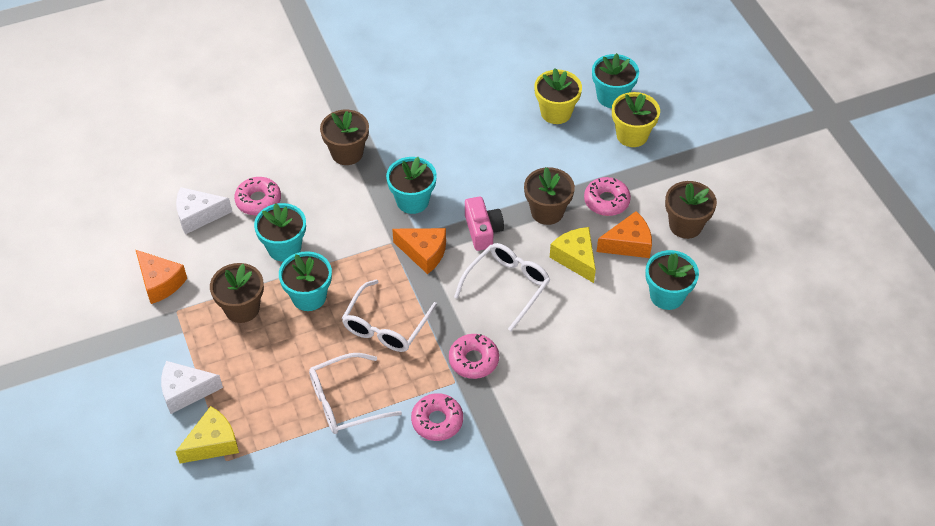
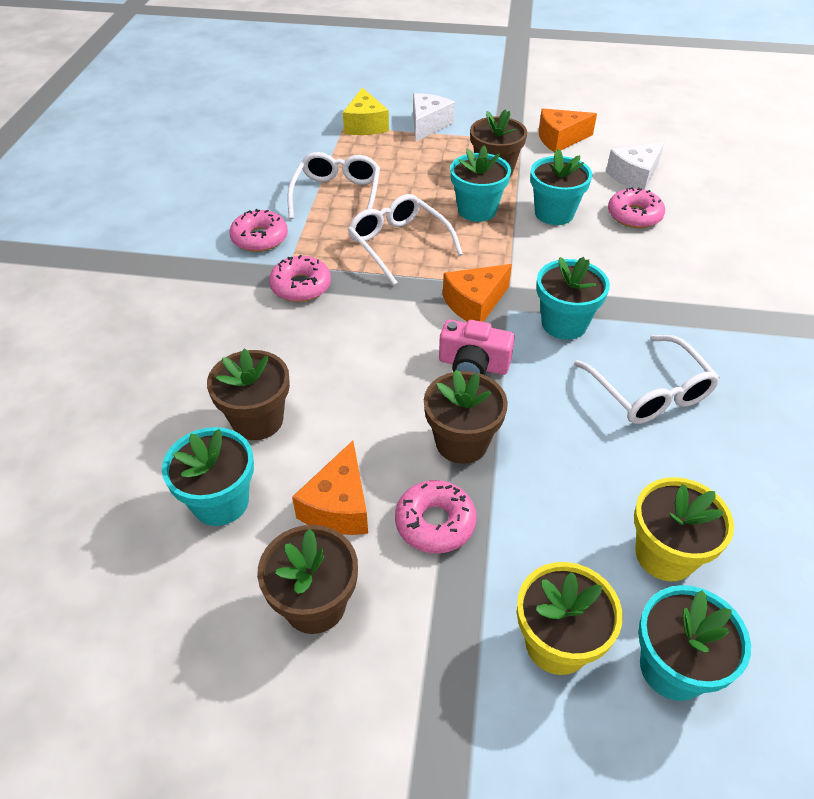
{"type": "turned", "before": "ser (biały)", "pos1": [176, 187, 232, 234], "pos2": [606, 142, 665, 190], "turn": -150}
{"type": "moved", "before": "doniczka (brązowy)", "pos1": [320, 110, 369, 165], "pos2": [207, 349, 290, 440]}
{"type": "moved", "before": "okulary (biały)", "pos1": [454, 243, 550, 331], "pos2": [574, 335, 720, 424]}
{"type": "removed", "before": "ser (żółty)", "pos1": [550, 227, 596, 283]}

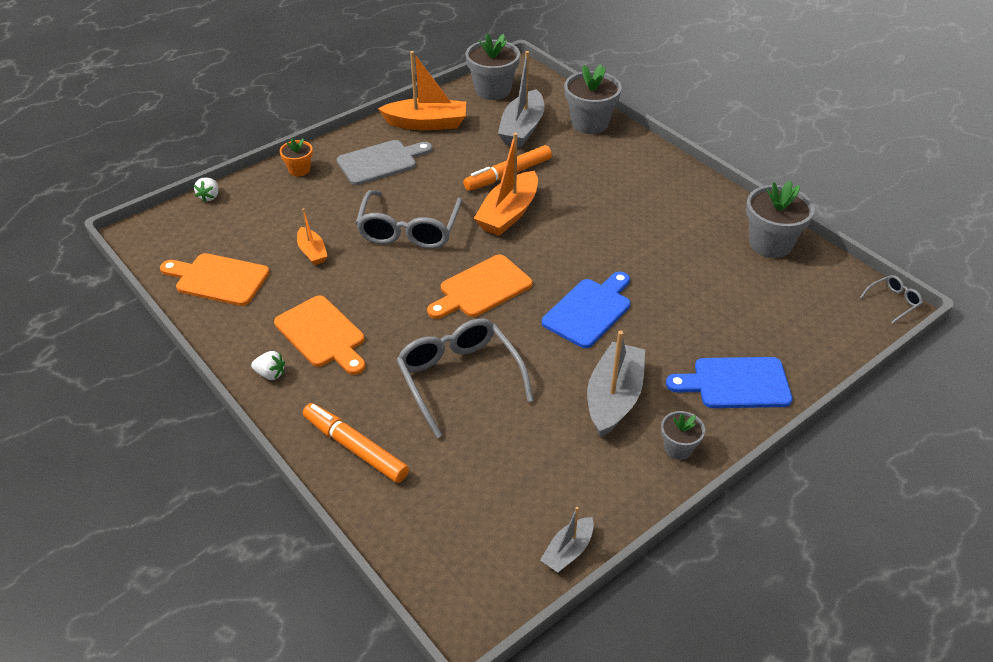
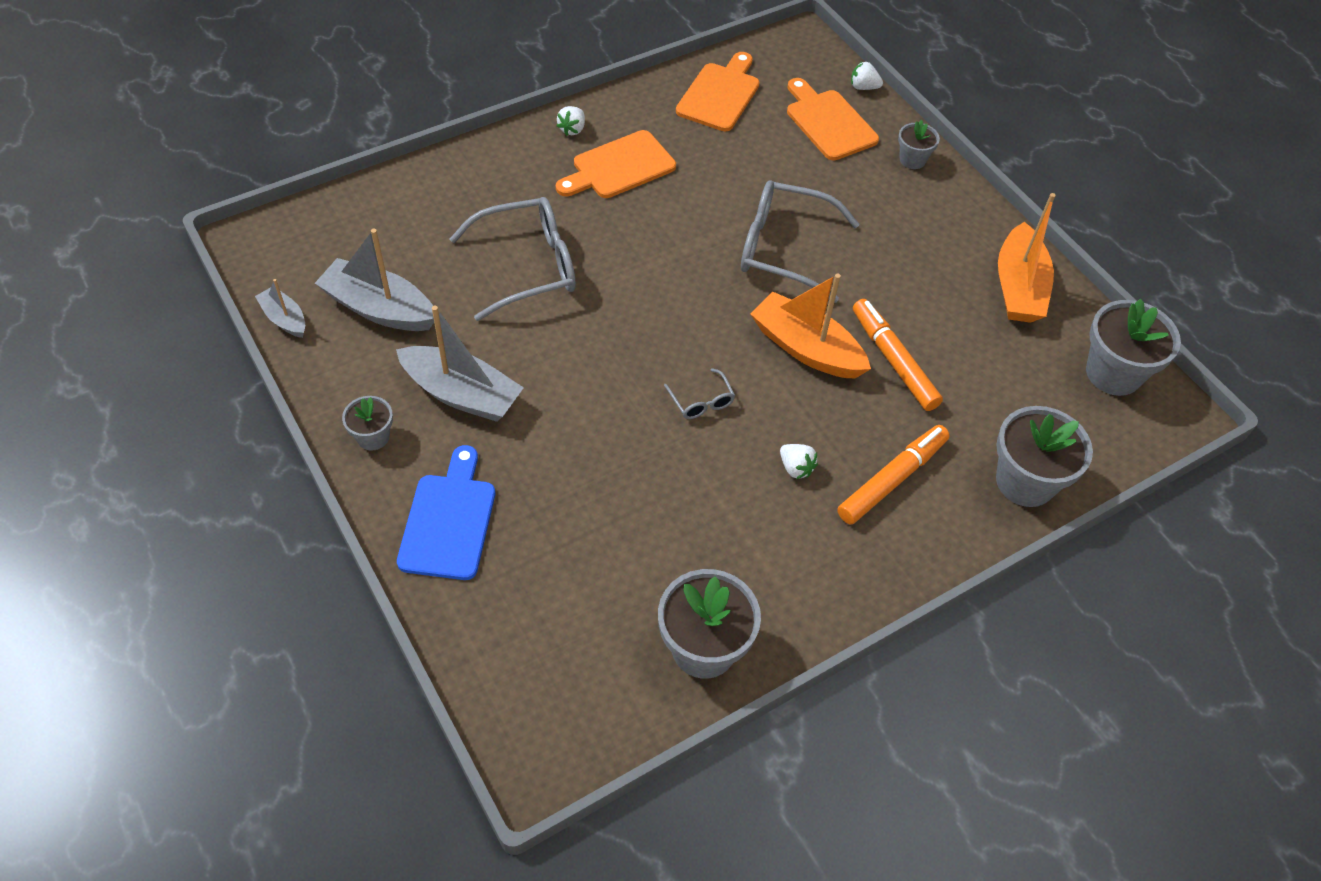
{"type": "recoloured", "before": "doniczka (pomarańczowy)", "after": "doniczka (szary)", "pos1": [280, 138, 313, 176], "pos2": [898, 120, 940, 169]}
{"type": "removed", "before": "łódka (pomarańczowy)", "pos1": [297, 208, 327, 265]}
{"type": "moved", "before": "flamaster (pomarańczowy)", "pos1": [303, 403, 409, 483], "pos2": [837, 425, 950, 524]}
{"type": "removed", "before": "deska do krojenia (szary)", "pos1": [337, 140, 432, 185]}
{"type": "moved", "before": "deska do krojenia (pomarańczowy)", "pos1": [427, 255, 532, 319], "pos2": [787, 78, 879, 160]}
{"type": "moved", "before": "łódka (szary)", "pos1": [498, 51, 544, 148], "pos2": [315, 229, 434, 331]}
{"type": "removed", "before": "deska do krojenia (niebieski)", "pos1": [542, 272, 630, 348]}
{"type": "moved", "before": "okulary (szary)", "pos1": [860, 275, 923, 324], "pos2": [664, 368, 735, 419]}
{"type": "added", "after": "truskawka (biały)", "pos2": [780, 444, 818, 479]}

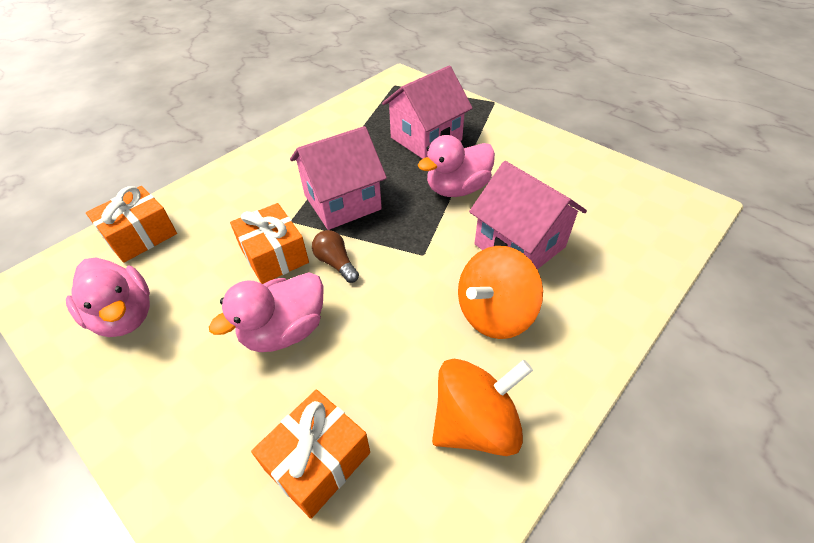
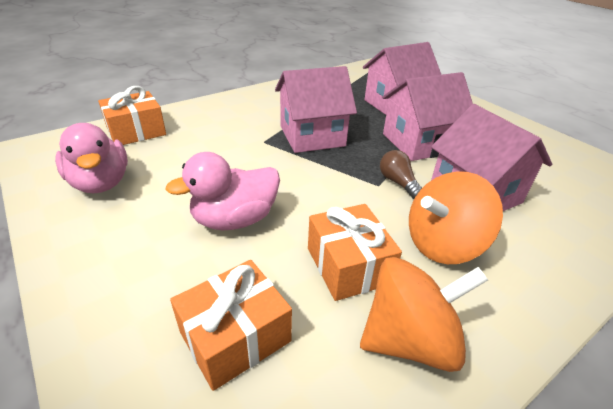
{"type": "moved", "before": "prezent (pomarańczowy)", "pos1": [230, 203, 309, 284], "pos2": [308, 204, 402, 301]}
{"type": "moved", "before": "żarówka (brązowy)", "pos1": [312, 230, 359, 283], "pos2": [380, 150, 422, 199]}
{"type": "replaced", "before": "kaczka (różowy)", "after": "domek (różowy)", "pos1": [418, 135, 495, 197], "pos2": [382, 72, 473, 161]}

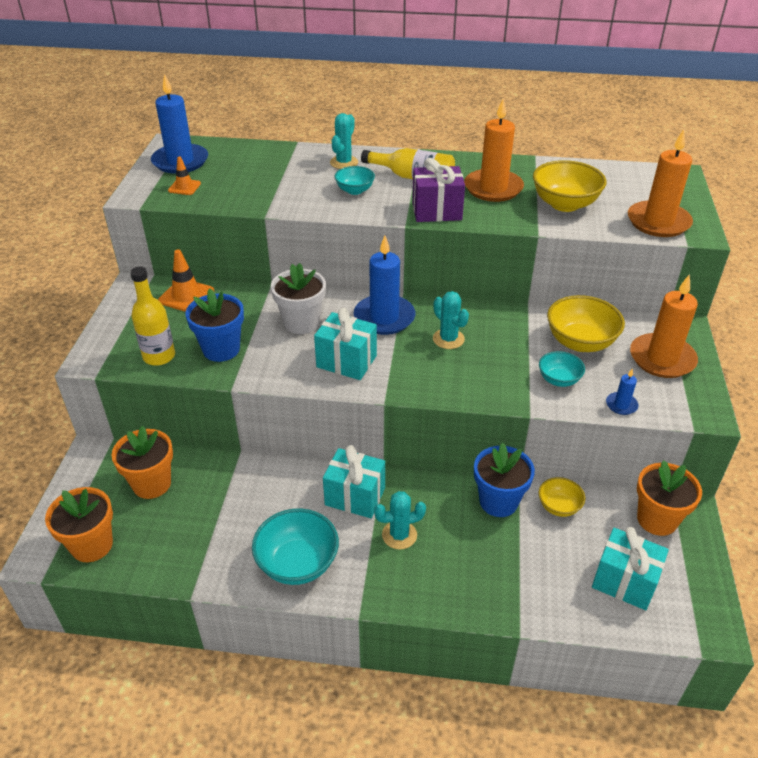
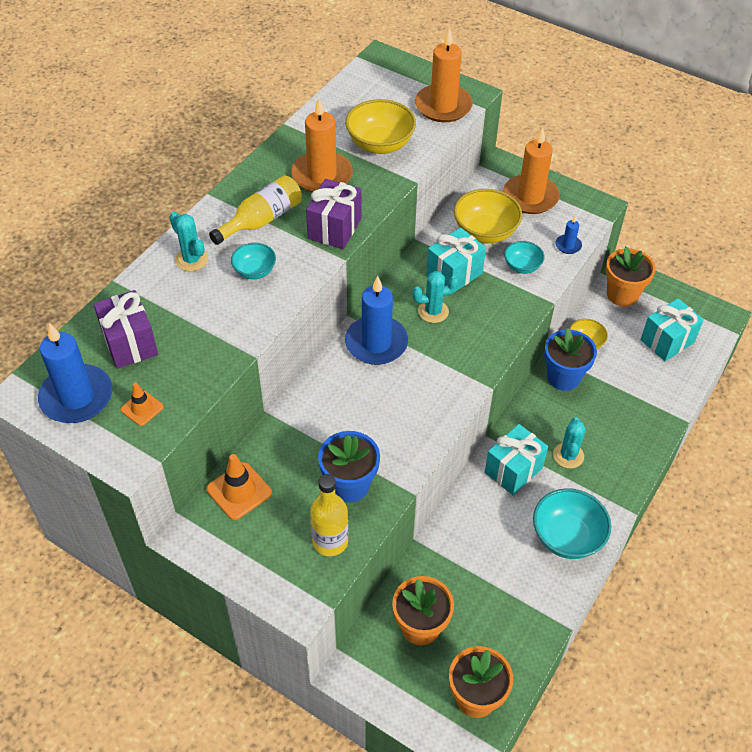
{"type": "removed", "before": "doniczka (biały)", "pos1": [271, 263, 326, 334]}
{"type": "moved", "before": "prezent (turkusowy)", "pos1": [314, 308, 377, 380], "pos2": [426, 228, 486, 294]}
{"type": "added", "after": "prezent (fioletowy)", "pos2": [93, 290, 158, 369]}

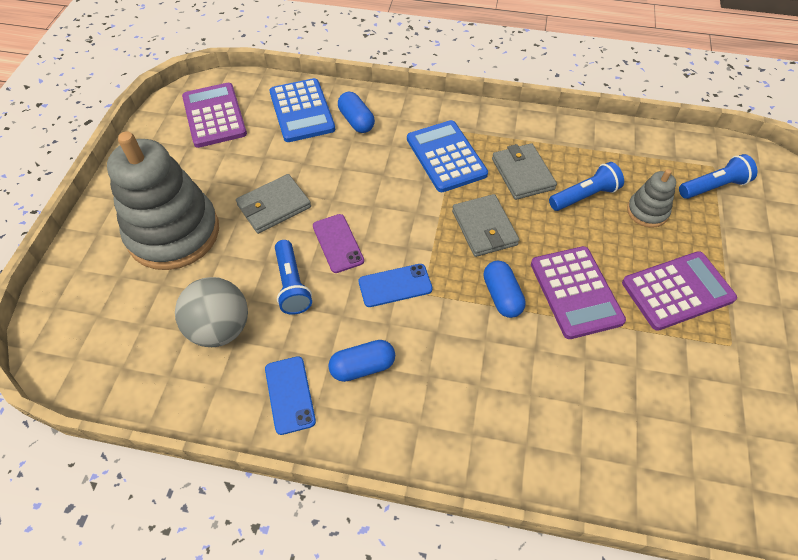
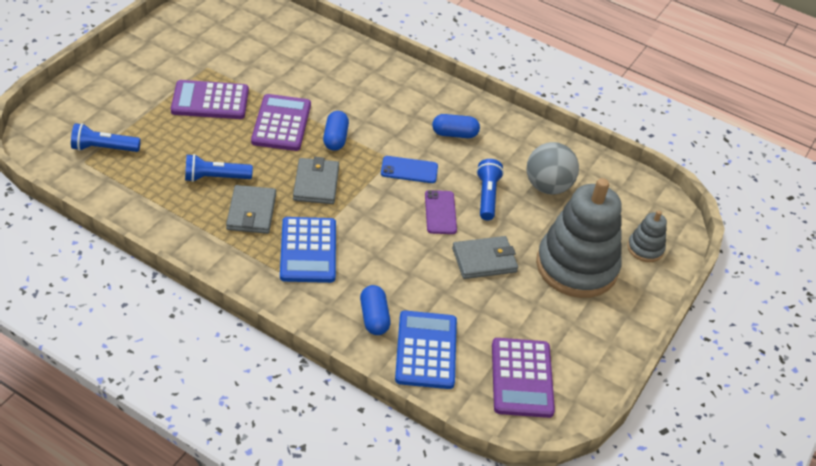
{"type": "removed", "before": "telefon (niebieski)", "pos1": [265, 356, 316, 435]}
{"type": "moved", "before": "zabawka nakładanka (szary)", "pos1": [627, 169, 676, 228], "pos2": [627, 210, 667, 262]}

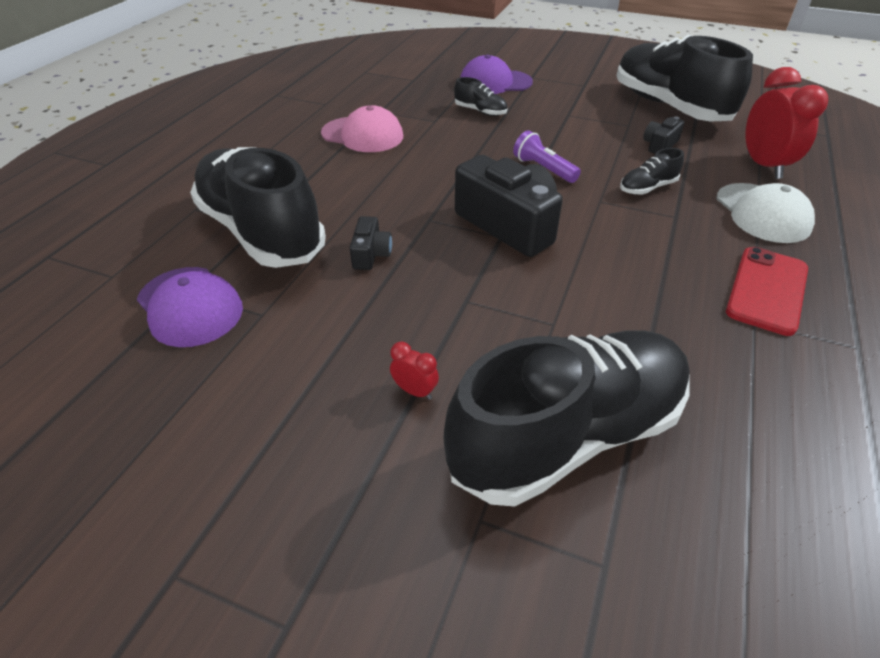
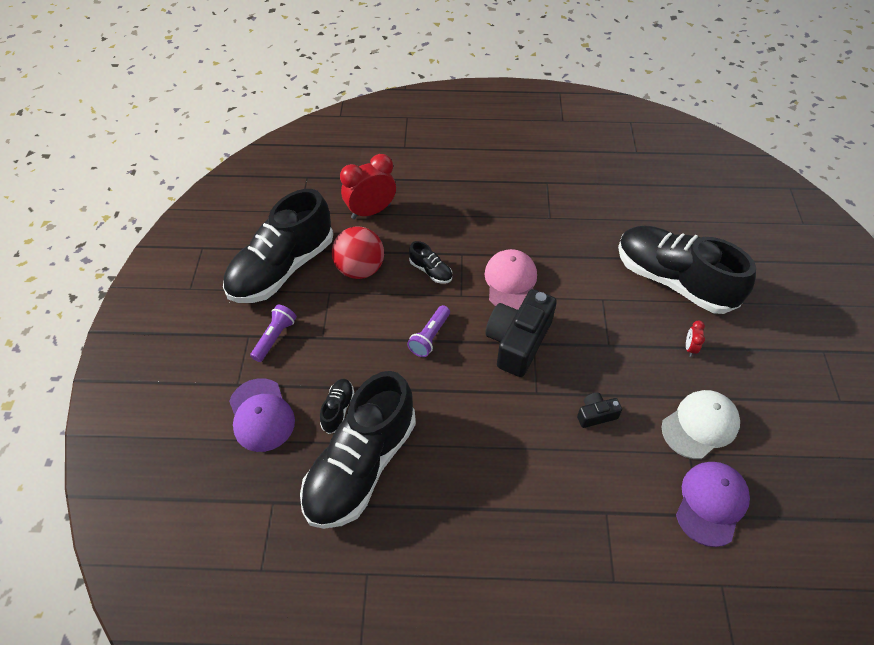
{"type": "moved", "before": "but (czarny)", "pos1": [190, 147, 326, 268], "pos2": [300, 371, 416, 529]}
{"type": "moved", "before": "czapka (różowy)", "pos1": [321, 105, 403, 152], "pos2": [484, 249, 537, 310]}
{"type": "replaced", "before": "aparat fotograficzny (czarny)", "after": "piłka (czerwony)", "pos1": [643, 116, 684, 154], "pos2": [332, 226, 384, 279]}
{"type": "moved", "before": "czapka (biały)", "pos1": [717, 183, 815, 243], "pos2": [662, 390, 740, 459]}
{"type": "removed", "before": "telefon (czerwony)", "pos1": [726, 247, 808, 336]}
{"type": "added", "after": "latarka (fioletowy)", "pos2": [250, 305, 297, 362]}

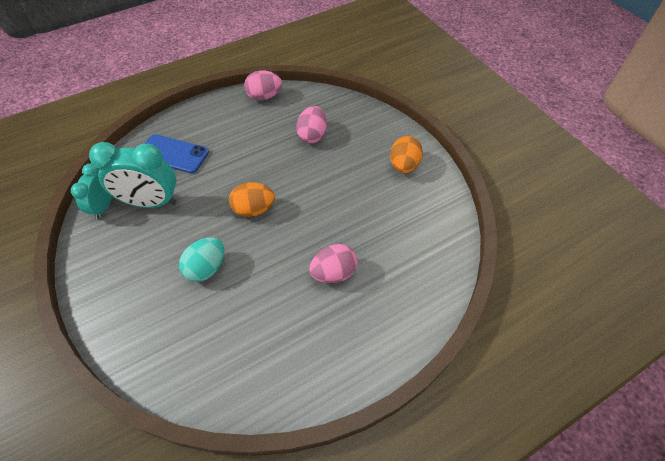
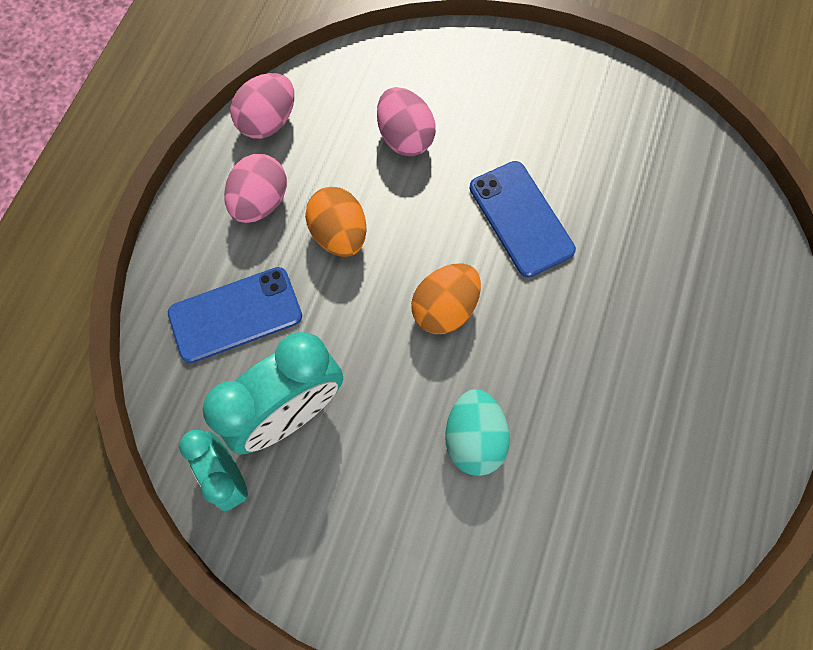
{"type": "moved", "before": "jajko (różowy)", "pos1": [309, 244, 357, 283], "pos2": [224, 154, 287, 223]}
{"type": "moved", "before": "jajko (pomarańczowy)", "pos1": [390, 136, 423, 173], "pos2": [305, 187, 367, 257]}
{"type": "added", "after": "telefon (niebieski)", "pos2": [469, 161, 576, 278]}

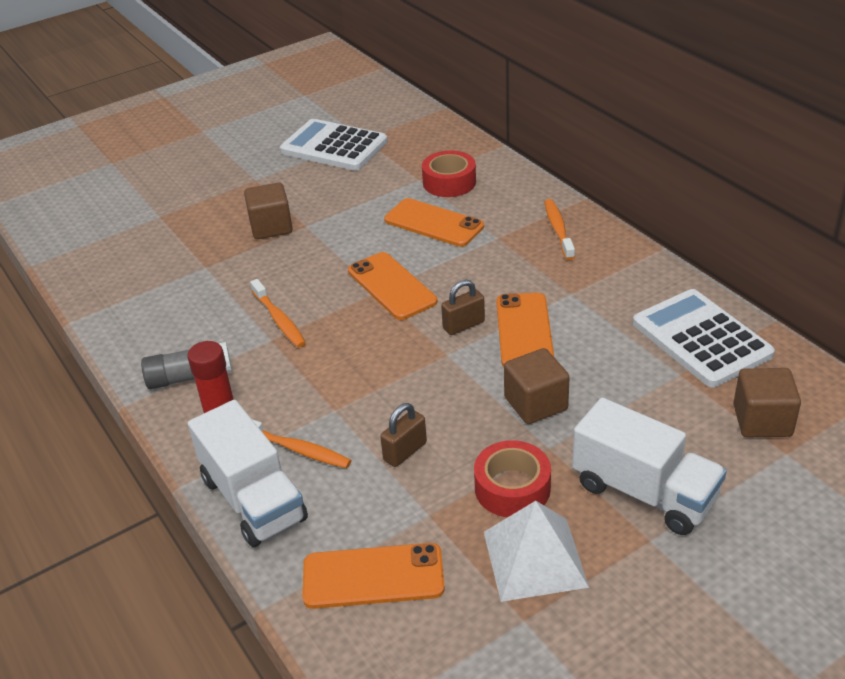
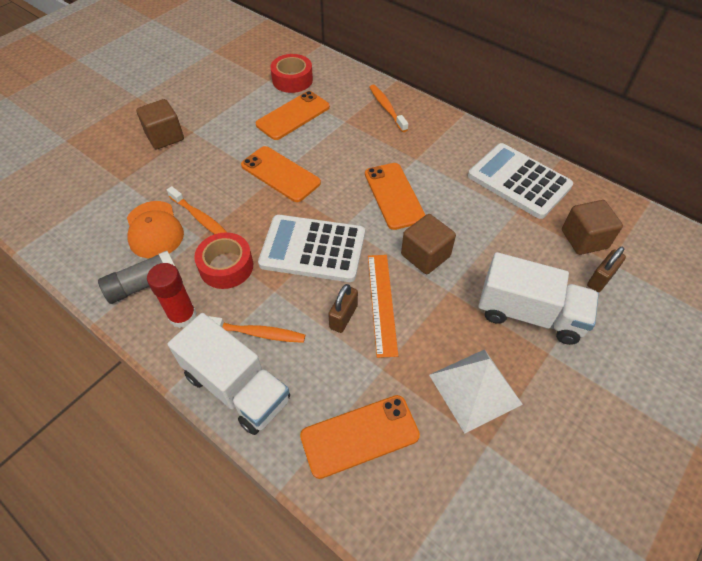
{"type": "moved", "before": "kalkulator (biały)", "pos1": [280, 119, 388, 171], "pos2": [258, 215, 365, 282]}
{"type": "turned", "before": "telefon (pomarańczowy)", "pos1": [384, 198, 484, 247], "pos2": [256, 91, 330, 140], "turn": -60}
{"type": "moved", "before": "kłódka (brązowy)", "pos1": [441, 280, 485, 335], "pos2": [587, 247, 626, 292]}
{"type": "moved", "before": "taśma klejąca (czerwony)", "pos1": [474, 440, 551, 517], "pos2": [194, 232, 253, 289]}
{"type": "added", "after": "czapka (pomarańczowy)", "pos2": [127, 201, 184, 258]}
{"type": "added", "after": "linijka (pomarańczowy)", "pos2": [368, 255, 398, 358]}

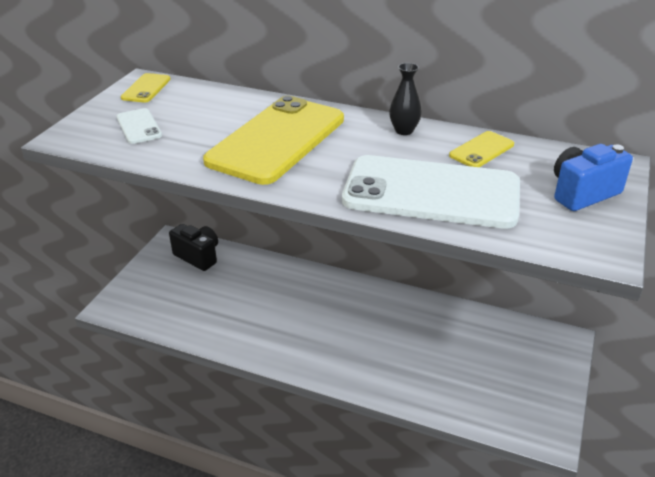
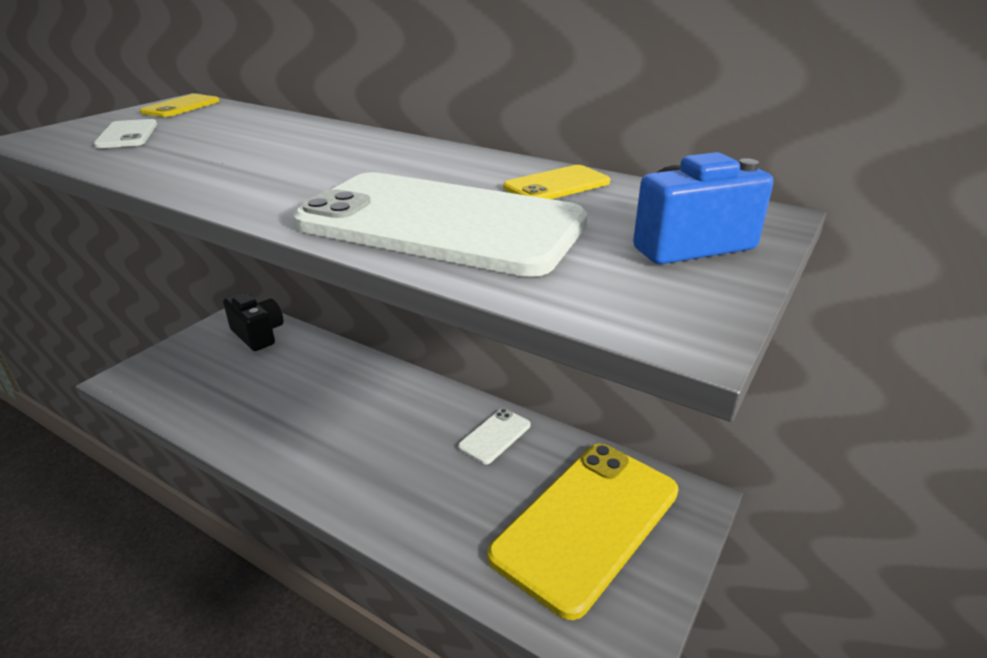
{"type": "moved", "before": "telefon (żółty)", "pos1": [203, 96, 344, 185], "pos2": [487, 444, 678, 620]}
{"type": "removed", "before": "wazon (czarny)", "pos1": [389, 63, 422, 135]}
{"type": "added", "after": "telefon (biały)", "pos2": [458, 408, 531, 464]}

